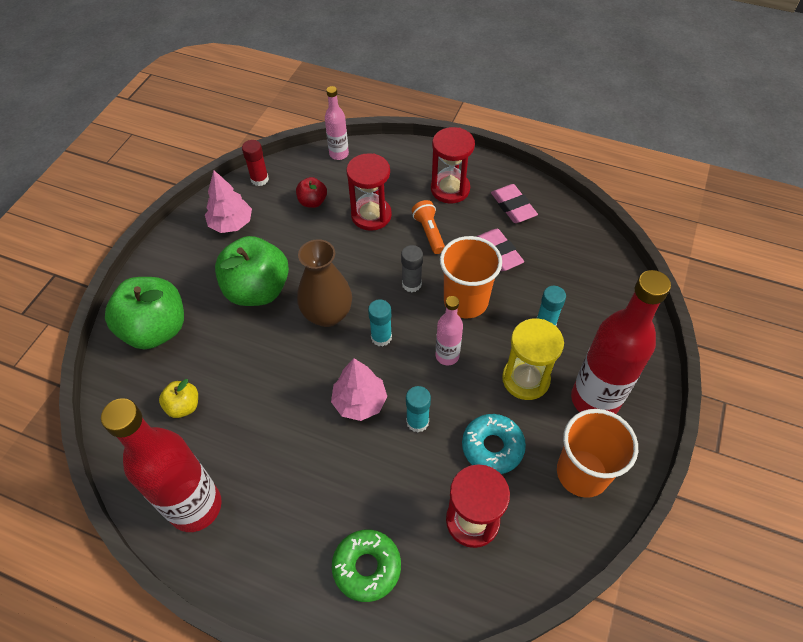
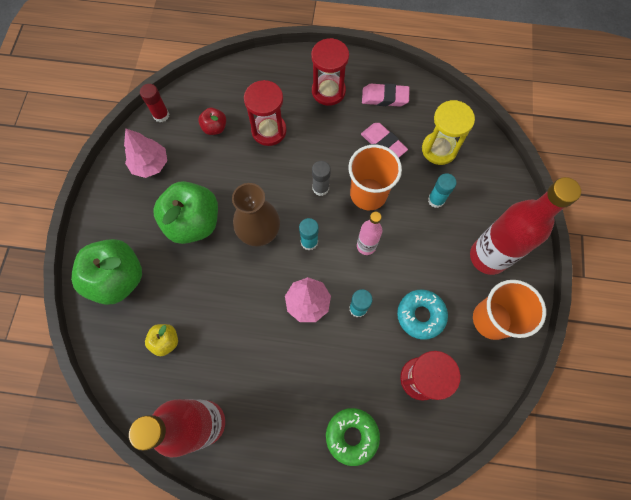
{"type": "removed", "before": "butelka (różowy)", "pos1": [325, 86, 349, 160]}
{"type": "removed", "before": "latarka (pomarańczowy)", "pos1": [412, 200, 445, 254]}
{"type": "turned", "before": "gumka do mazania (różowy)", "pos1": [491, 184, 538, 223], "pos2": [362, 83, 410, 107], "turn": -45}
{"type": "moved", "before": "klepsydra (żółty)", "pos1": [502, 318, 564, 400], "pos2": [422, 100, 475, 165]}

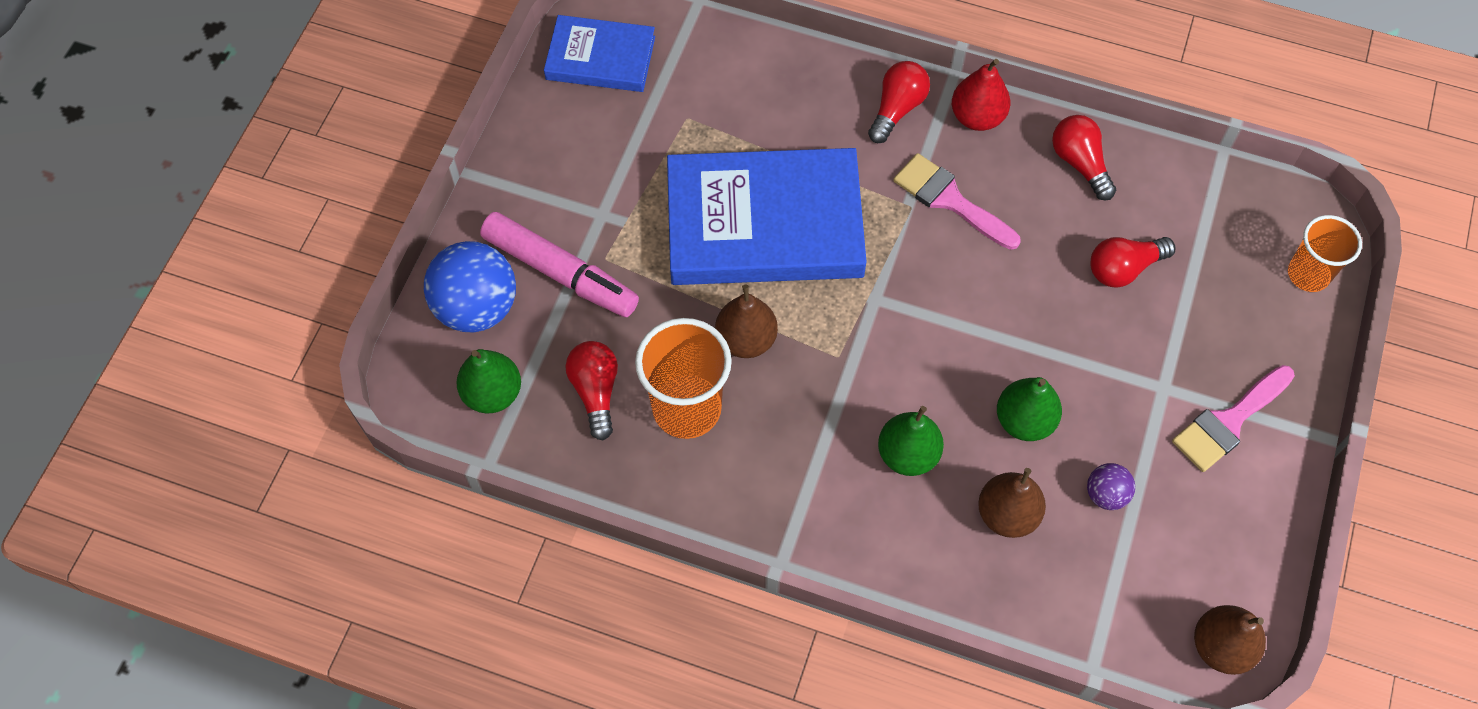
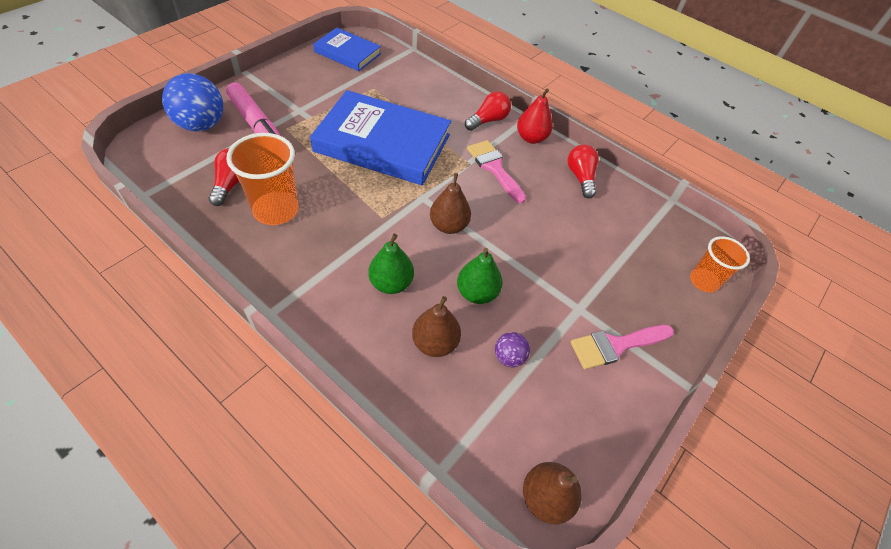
{"type": "removed", "before": "gruszka (zielony)", "pos1": [456, 349, 521, 414]}
{"type": "moved", "before": "gruszka (brązowy)", "pos1": [715, 285, 778, 358], "pos2": [430, 173, 471, 234]}
{"type": "removed", "before": "żarówka (czerwony)", "pos1": [1090, 237, 1175, 287]}

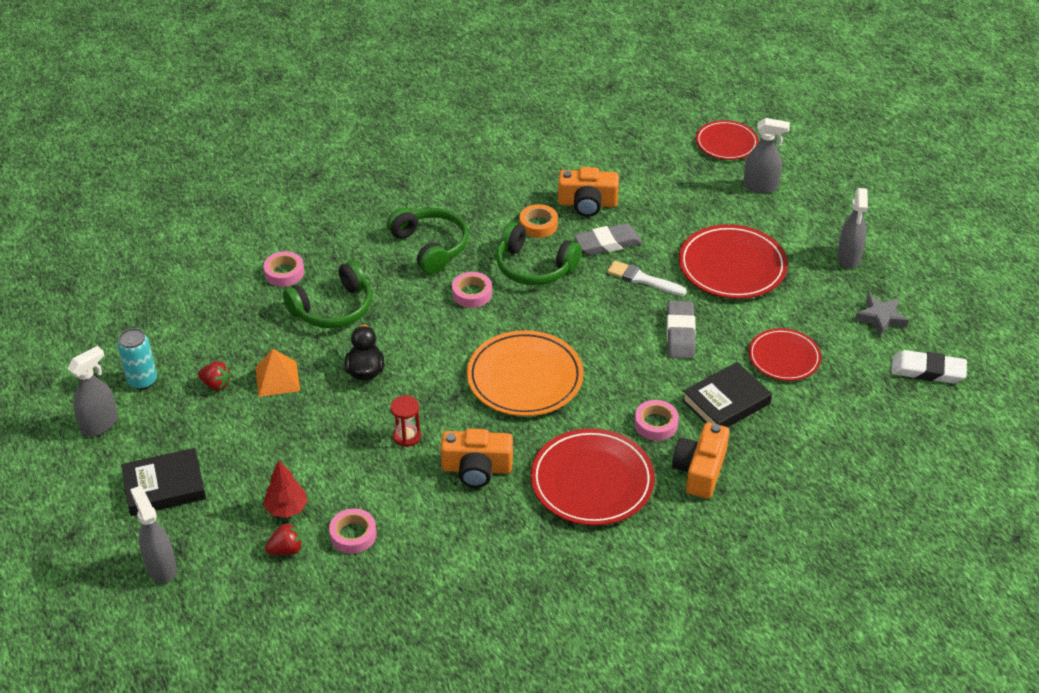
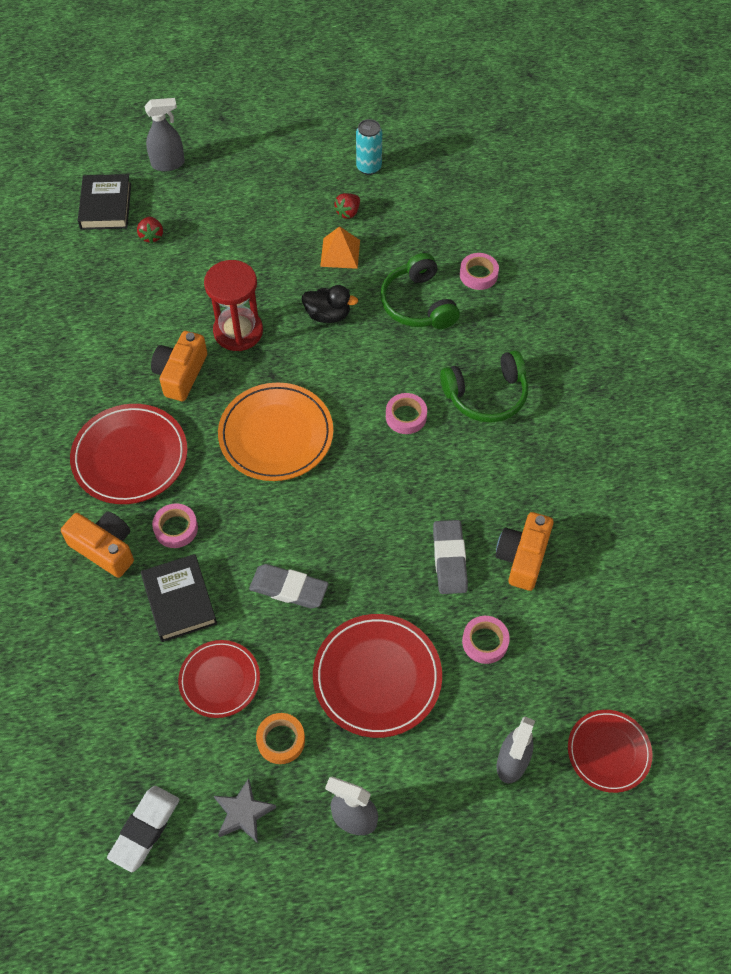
{"type": "removed", "before": "spryskiwacz (szary)", "pos1": [67, 346, 118, 436]}
{"type": "moved", "before": "książka (czarny)", "pos1": [121, 448, 206, 516], "pos2": [78, 174, 131, 230]}
{"type": "removed", "before": "drzewko (czerwony)", "pos1": [264, 460, 308, 518]}
{"type": "moved", "before": "taśma klejąca (różowy)", "pos1": [329, 509, 377, 554], "pos2": [462, 616, 510, 664]}
{"type": "resized", "before": "klepsydra (czerwony)", "pos1": [390, 396, 421, 447], "pos2": [204, 260, 263, 351], "scale": 1.95}
{"type": "removed", "before": "słuchawki (zielony)", "pos1": [496, 222, 582, 285]}
{"type": "moved", "before": "taśma klejąca (pomarańczowy)", "pos1": [520, 204, 558, 238], "pos2": [256, 713, 305, 764]}
{"type": "removed", "before": "pędzel (biały)", "pos1": [607, 260, 687, 296]}

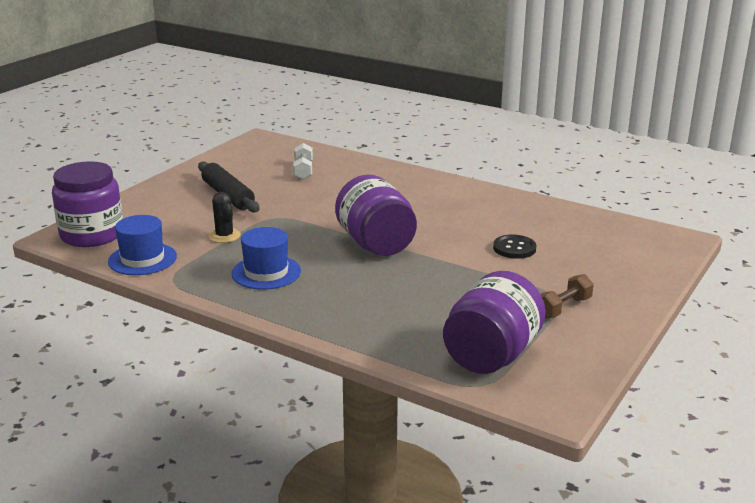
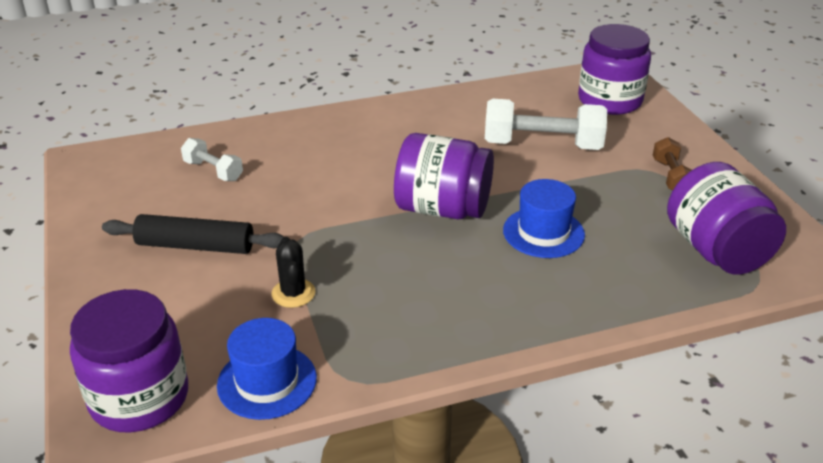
{"type": "turned", "before": "kaktus (czarny)", "pos1": [209, 192, 241, 243], "pos2": [272, 237, 315, 308], "turn": 60}
{"type": "moved", "before": "kapelusz (niebieski)", "pos1": [232, 227, 301, 290], "pos2": [503, 179, 585, 258]}
{"type": "replaced", "before": "guzik (czarny)", "after": "hantel (biały)", "pos1": [493, 235, 536, 259], "pos2": [485, 99, 607, 150]}
{"type": "added", "after": "słoik (fioletowy)", "pos2": [578, 24, 651, 115]}

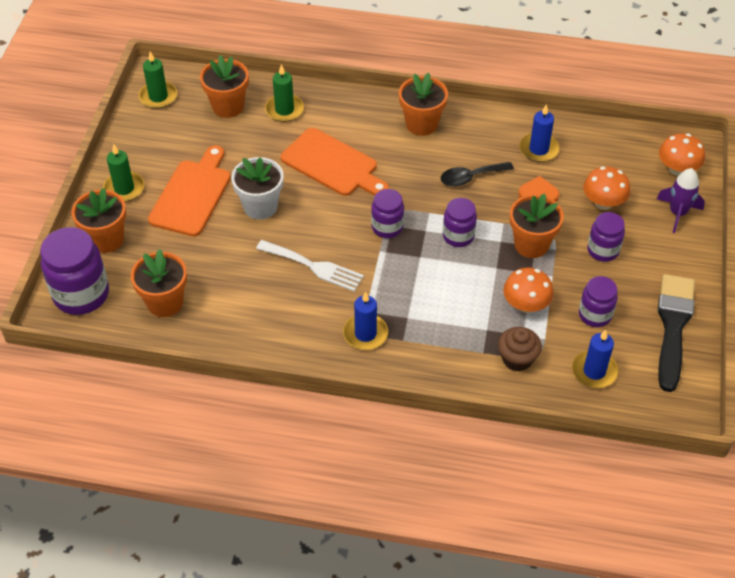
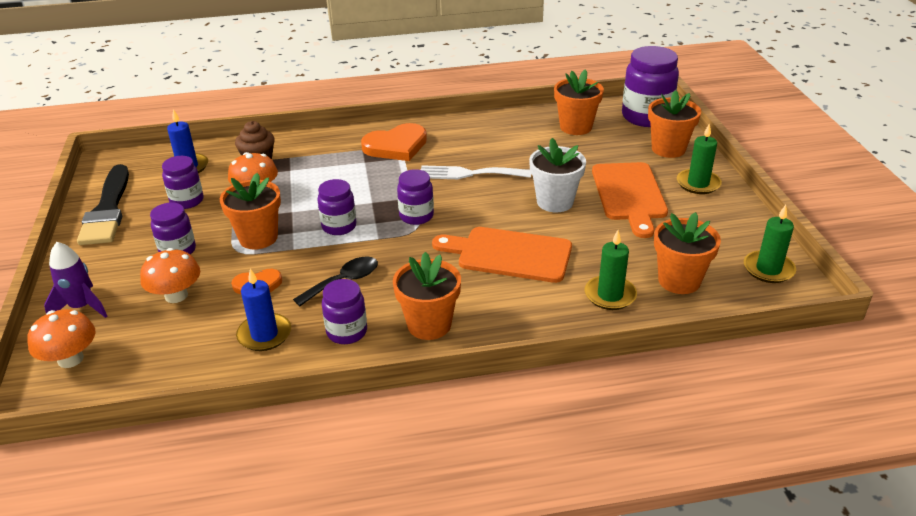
{"type": "replaced", "before": "świeca (niebieski)", "after": "serce (pomarańczowy)", "pos1": [343, 291, 388, 350], "pos2": [361, 123, 427, 161]}
{"type": "added", "after": "słoik (fioletowy)", "pos2": [322, 279, 367, 344]}

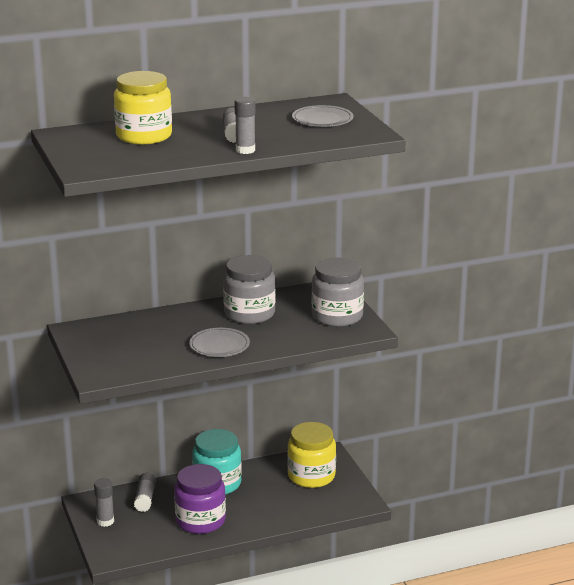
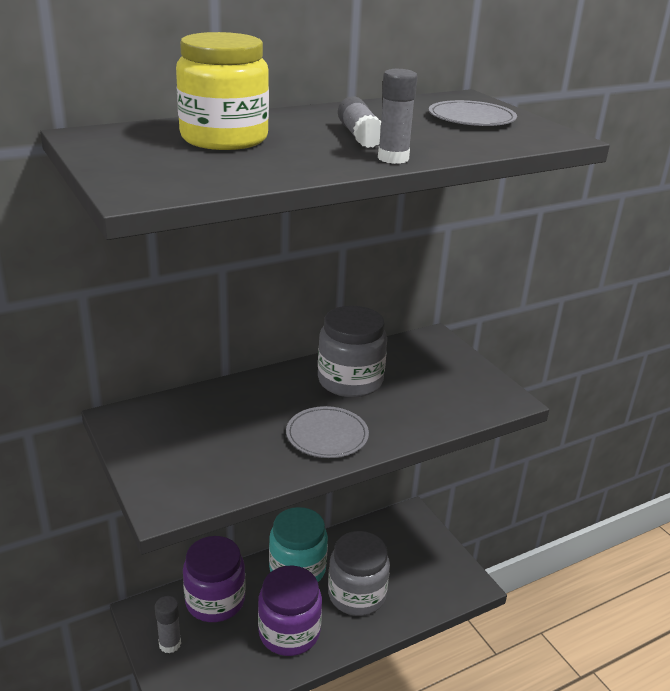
{"type": "replaced", "before": "klej w sztyfcie (szary)", "after": "słoik (fioletowy)", "pos1": [134, 473, 156, 512], "pos2": [183, 536, 246, 622]}
{"type": "removed", "before": "słoik (żółty)", "pos1": [287, 422, 336, 488]}
{"type": "moved", "before": "słoik (szary)", "pos1": [312, 258, 364, 327], "pos2": [328, 531, 390, 616]}

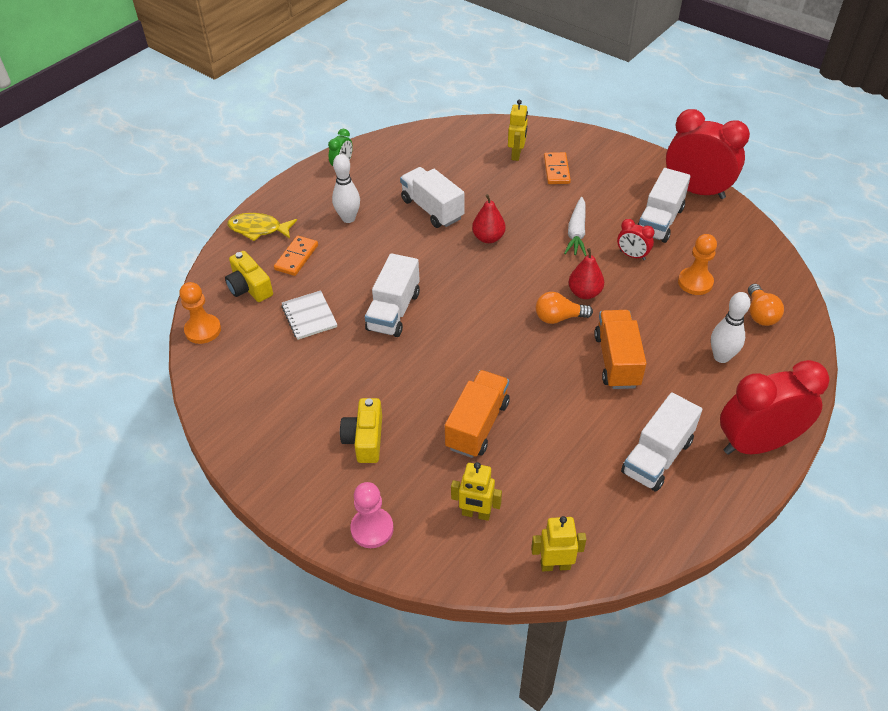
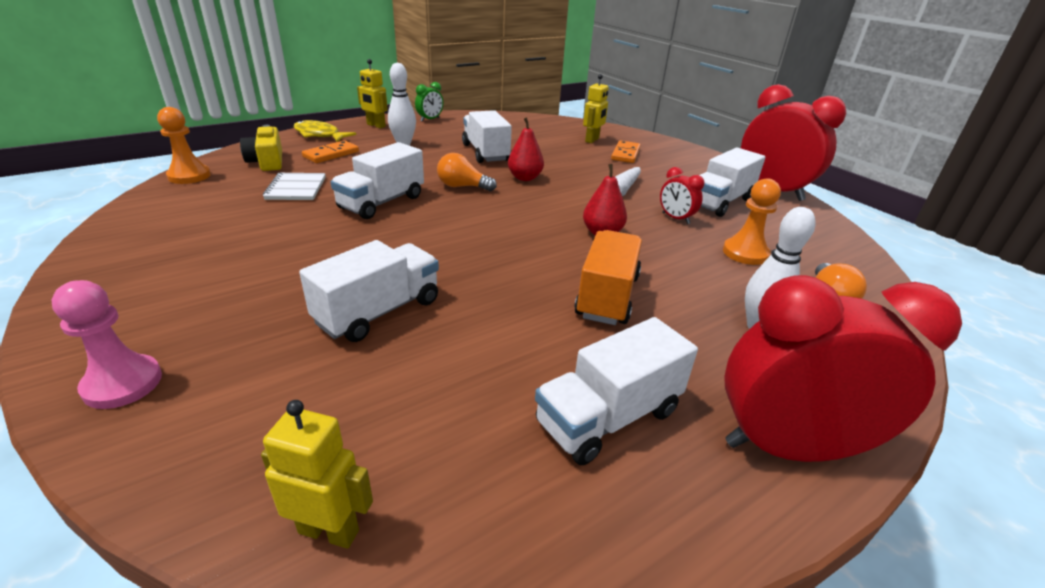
{"type": "removed", "before": "aparat fotograficzny (żółty)", "pos1": [340, 398, 382, 463]}
{"type": "recoloured", "before": "ciężarówka (pomarańczowy)", "after": "ciężarówka (biały)", "pos1": [445, 370, 510, 458], "pos2": [299, 240, 439, 342]}
{"type": "moved", "before": "robot (żółty)", "pos1": [451, 462, 502, 521], "pos2": [357, 59, 388, 128]}
{"type": "moved", "before": "żarówka (pomarańczowy)", "pos1": [536, 292, 593, 324], "pos2": [437, 153, 497, 191]}

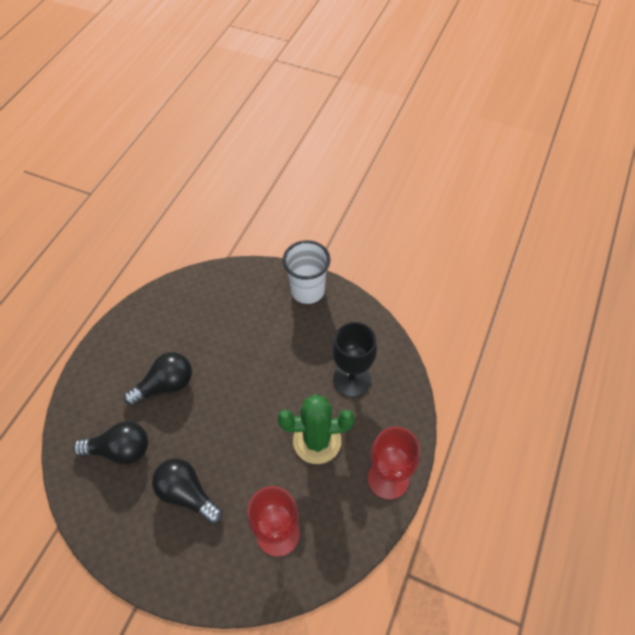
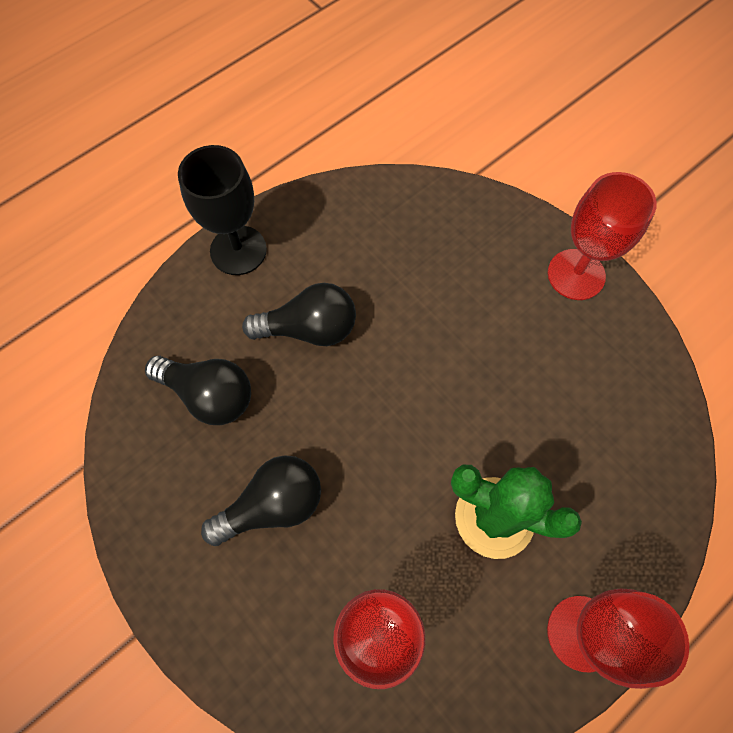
{"type": "turned", "before": "żarówka (czarny)", "pos1": [152, 458, 223, 524], "pos2": [201, 455, 321, 546], "turn": 90}
{"type": "replaced", "before": "szklanka (biały)", "after": "kielich (czerwony)", "pos1": [283, 240, 330, 304], "pos2": [548, 172, 657, 300]}
{"type": "moved", "before": "kielich (czarny)", "pos1": [332, 322, 377, 397], "pos2": [178, 145, 267, 275]}

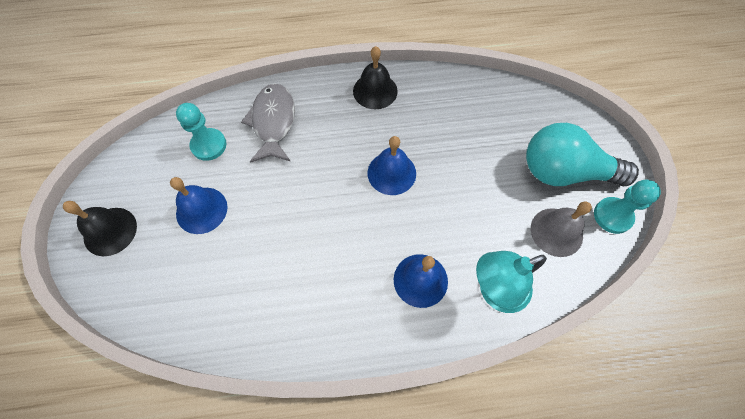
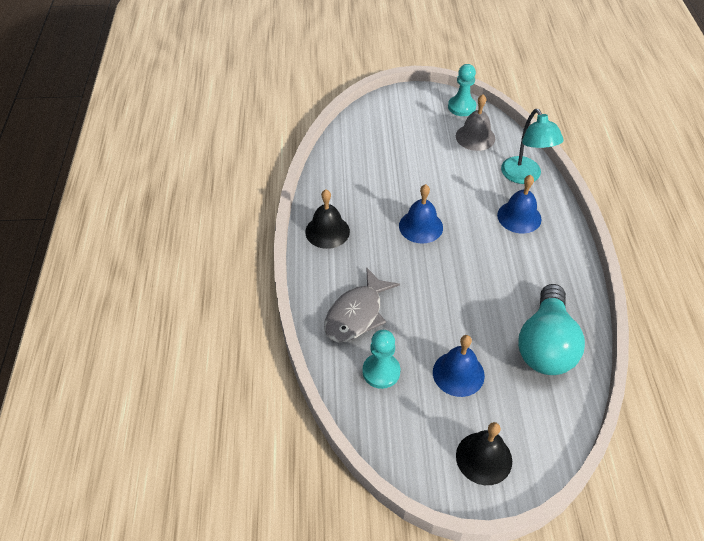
{"type": "turned", "before": "ryba (szary)", "pos1": [241, 83, 295, 163], "pos2": [324, 268, 400, 343], "turn": -60}
{"type": "moved", "before": "żarówka (turkusowy)", "pos1": [526, 123, 639, 187], "pos2": [518, 284, 585, 375]}

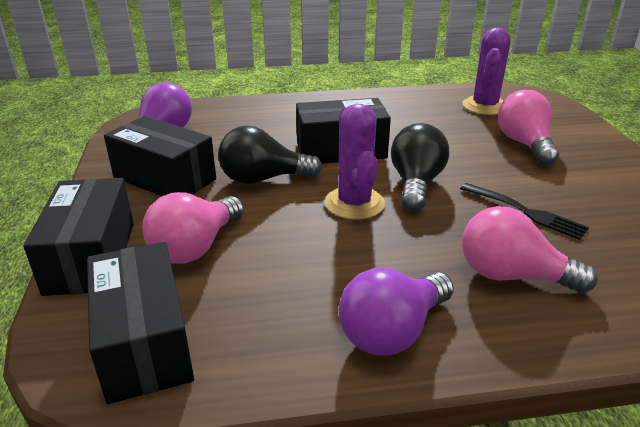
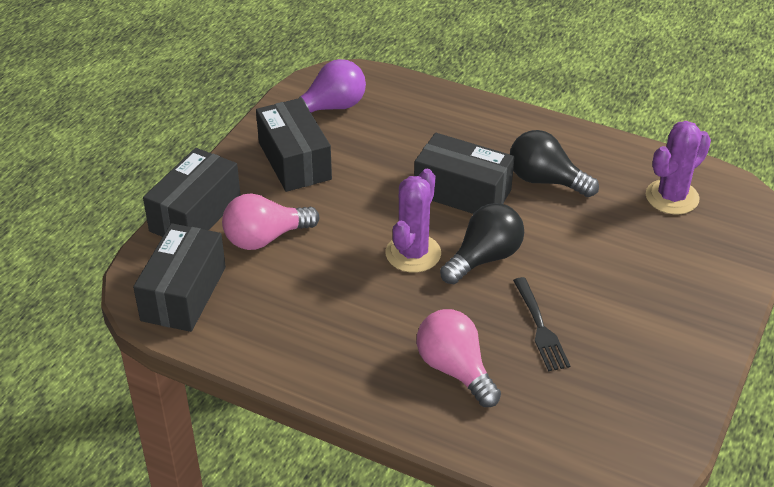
{"type": "moved", "before": "żarówka (czarny)", "pos1": [218, 125, 322, 184], "pos2": [510, 130, 599, 197]}
{"type": "removed", "before": "żarówka (fioletowy)", "pos1": [339, 268, 454, 355]}
{"type": "removed", "before": "żarówka (różowy)", "pos1": [498, 90, 559, 165]}

